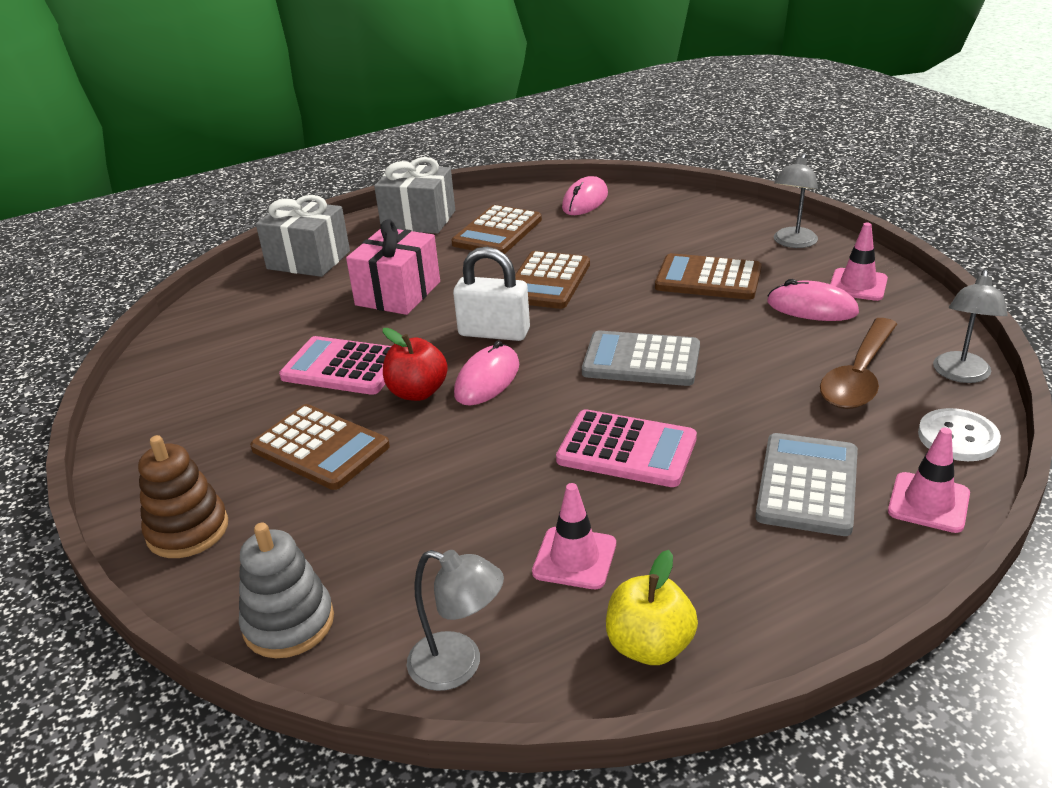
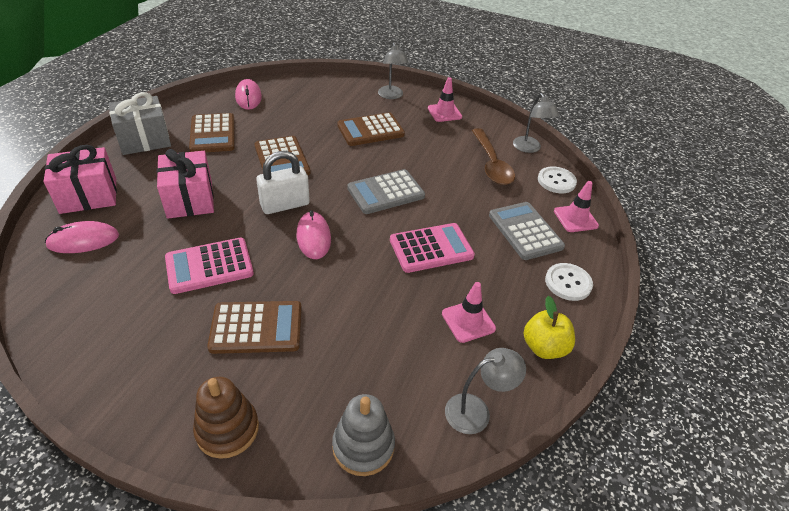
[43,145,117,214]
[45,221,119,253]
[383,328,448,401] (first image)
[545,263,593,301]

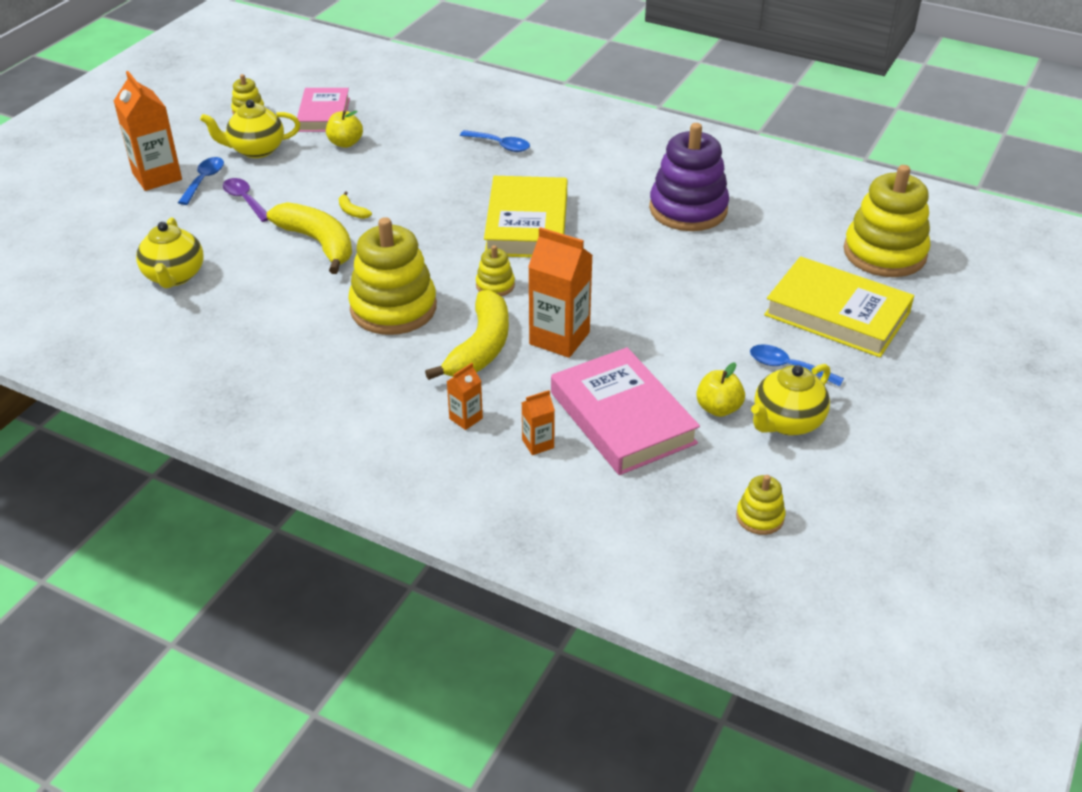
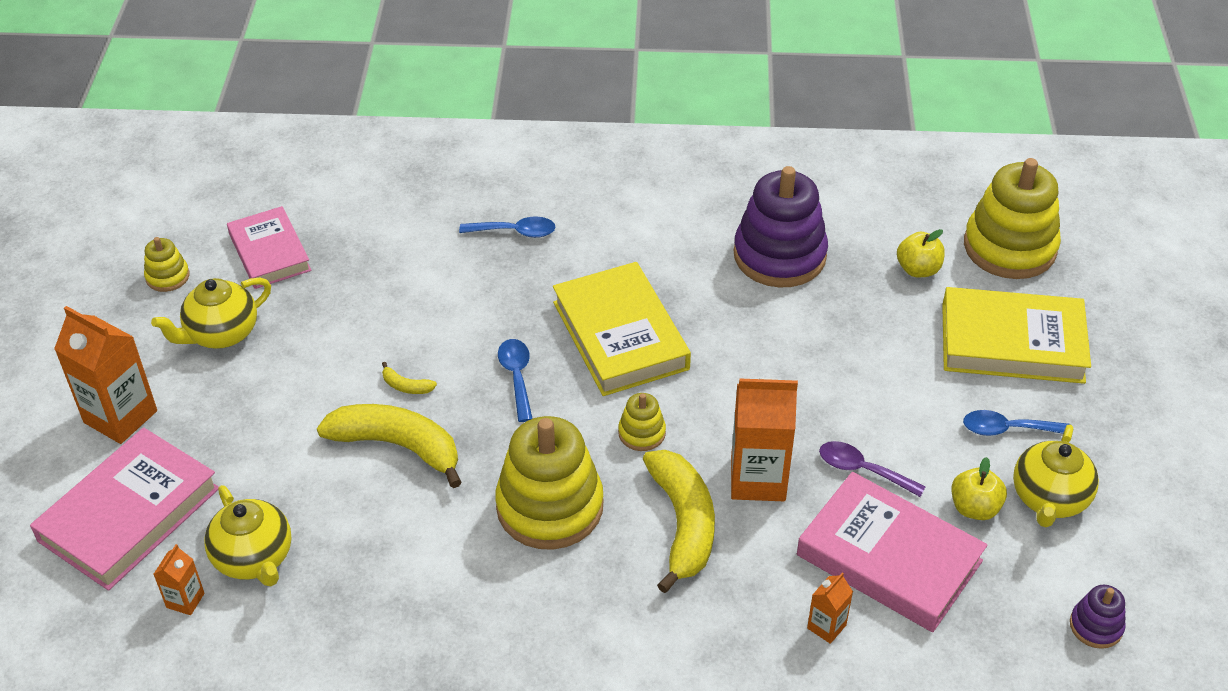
[897,229,945,277]
[498,339,533,422]
[819,441,926,497]
[154,544,205,615]
[1070,585,1126,649]
[30,428,219,591]

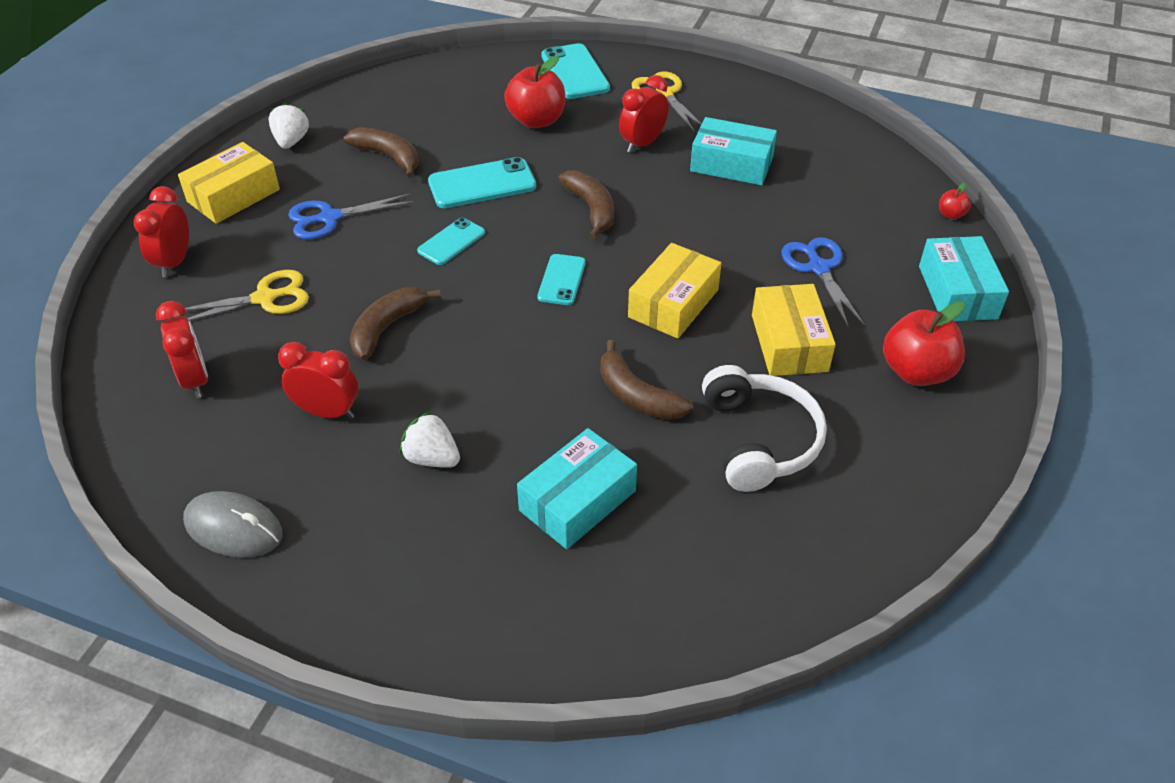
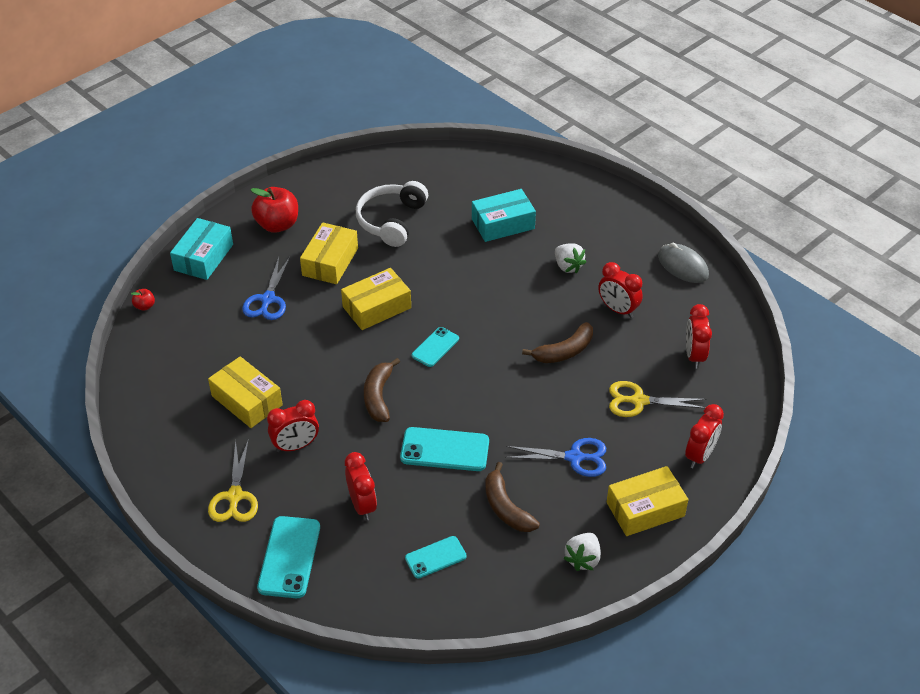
[345,452,377,520]
[208,356,283,428]
[405,536,467,579]
[600,340,693,420] (first image)

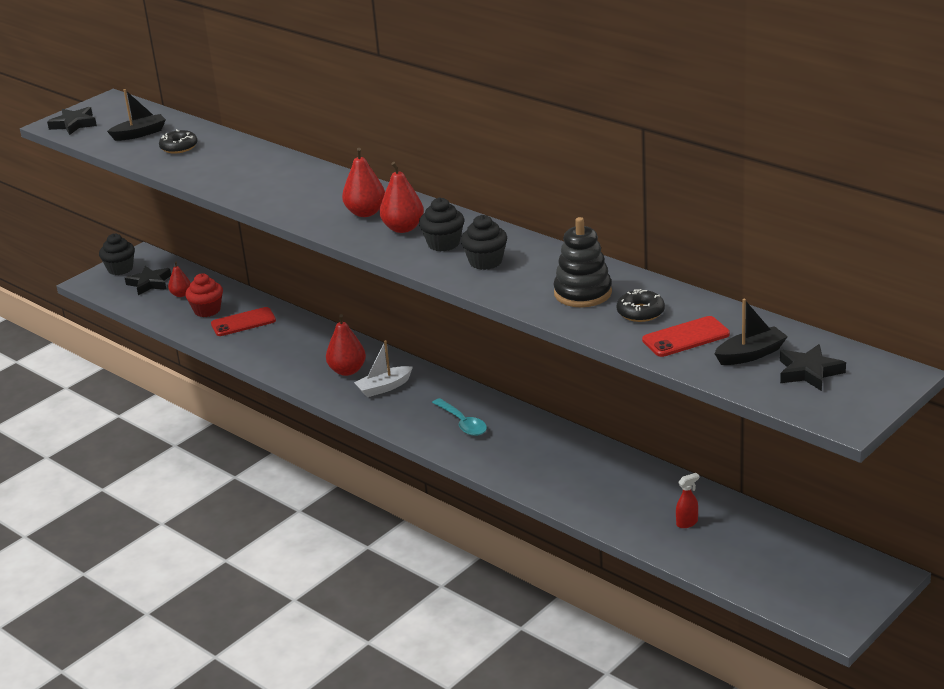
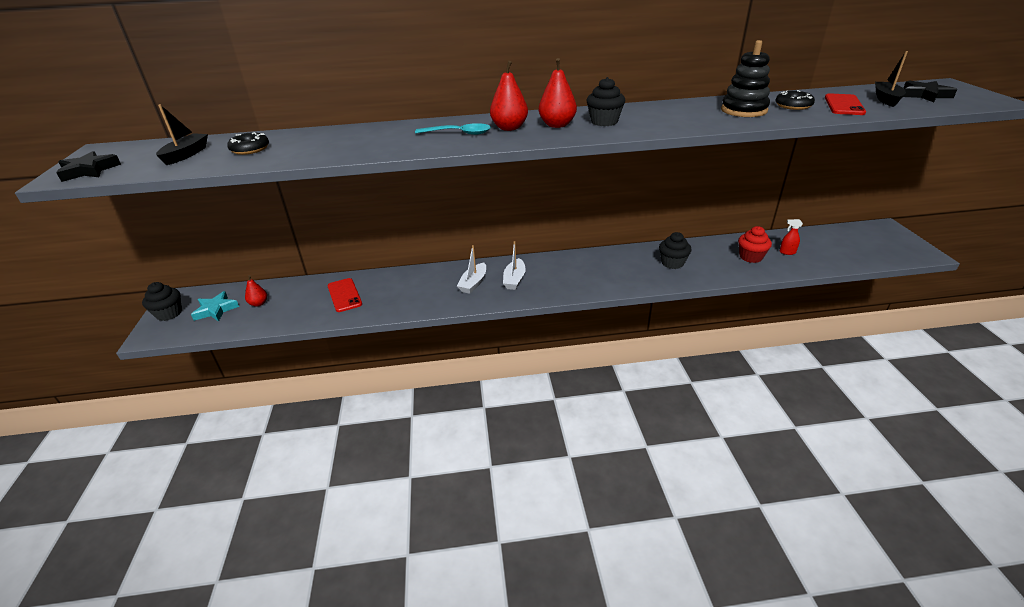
[659,232,692,269]
[191,291,239,322]
[738,226,772,263]
[327,278,362,312]
[457,245,486,294]
[415,123,491,135]
[779,219,803,255]

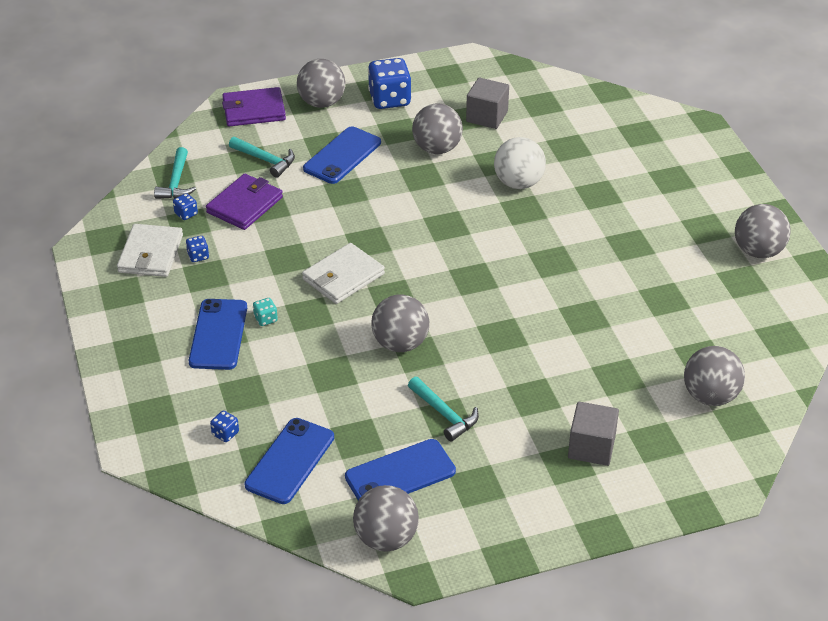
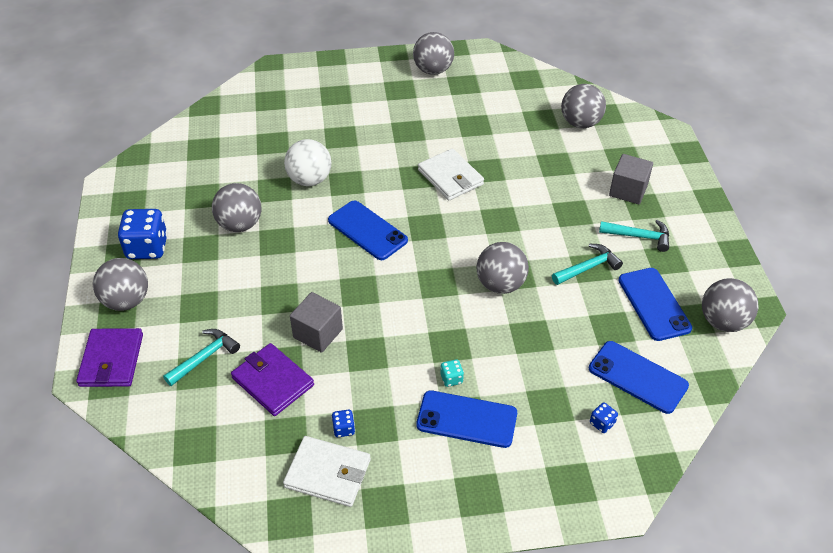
[290,292,343,353]
[328,201,408,260]
[599,220,669,252]
[173,193,198,220] (first image)
[418,149,484,200]

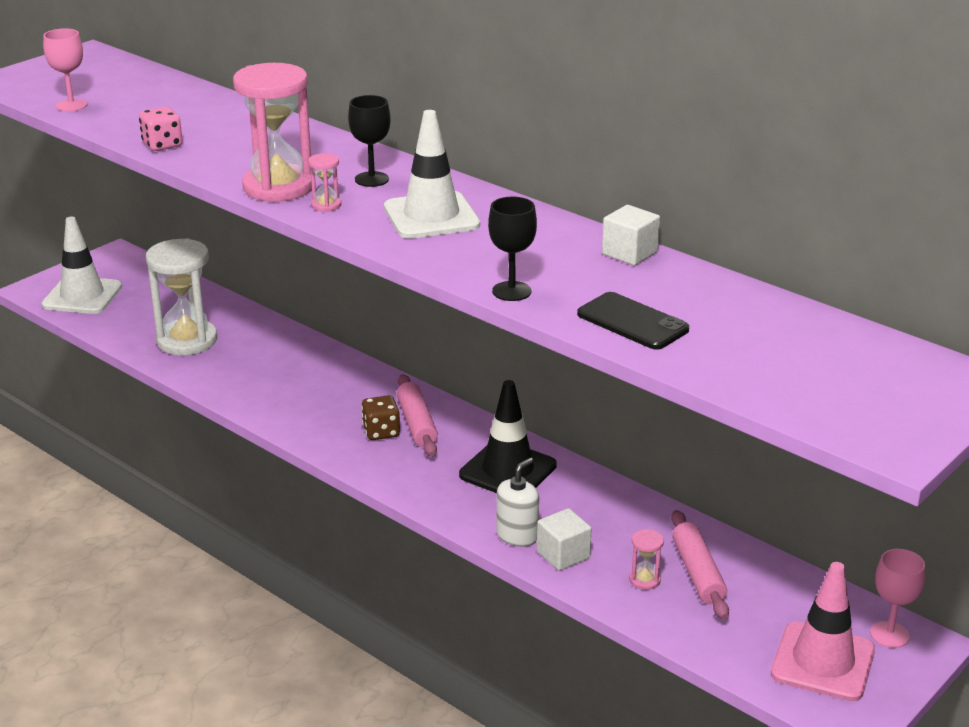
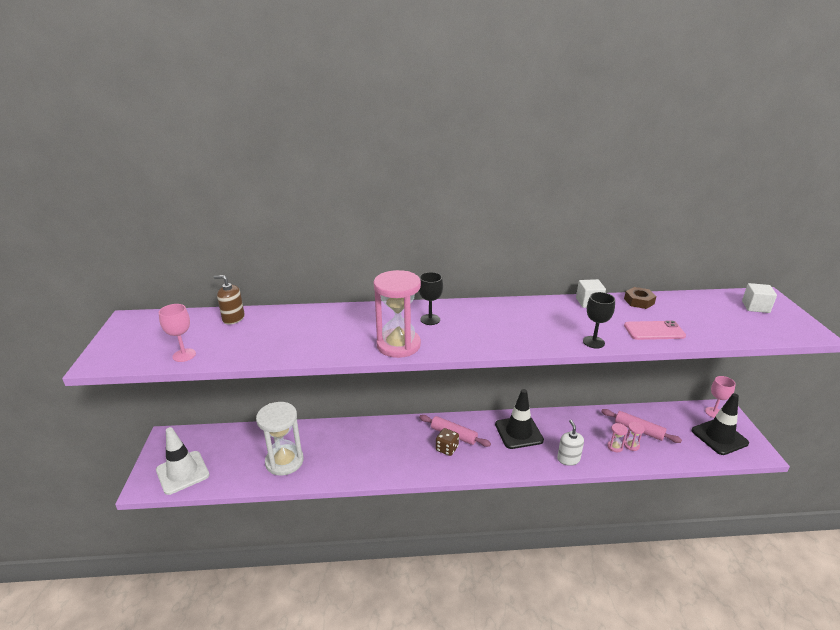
[139,107,183,151] (first image)
[384,110,480,239] (first image)
[607,423,628,452]
[624,320,686,340]
[742,283,777,313]
[691,393,749,455]
[214,275,245,325]
[624,287,657,309]

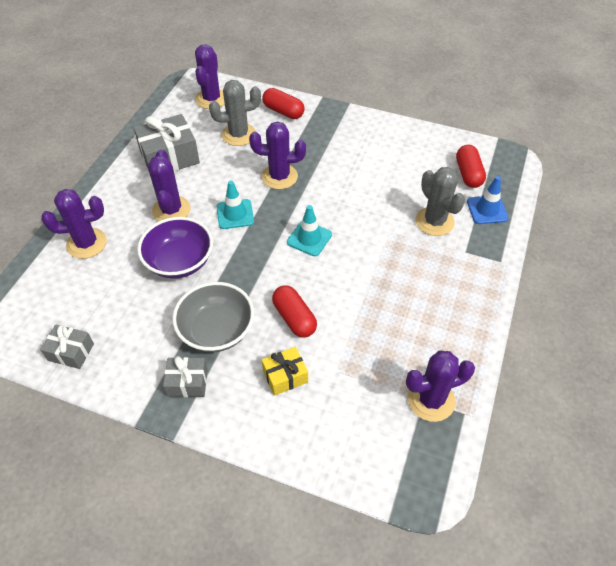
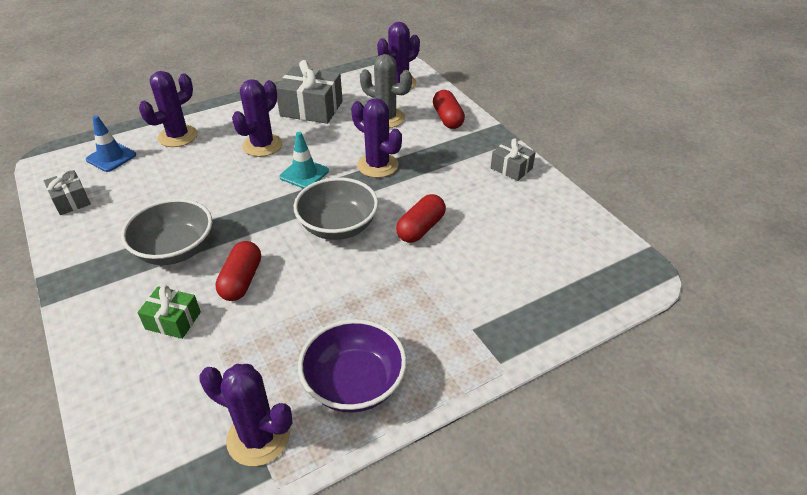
[396,194,446,243]
[416,167,465,236] (first image)
[86,116,136,172]
[139,71,198,147]
[294,177,378,240]
[298,319,407,413]
[137,285,201,339]
[491,138,536,181]

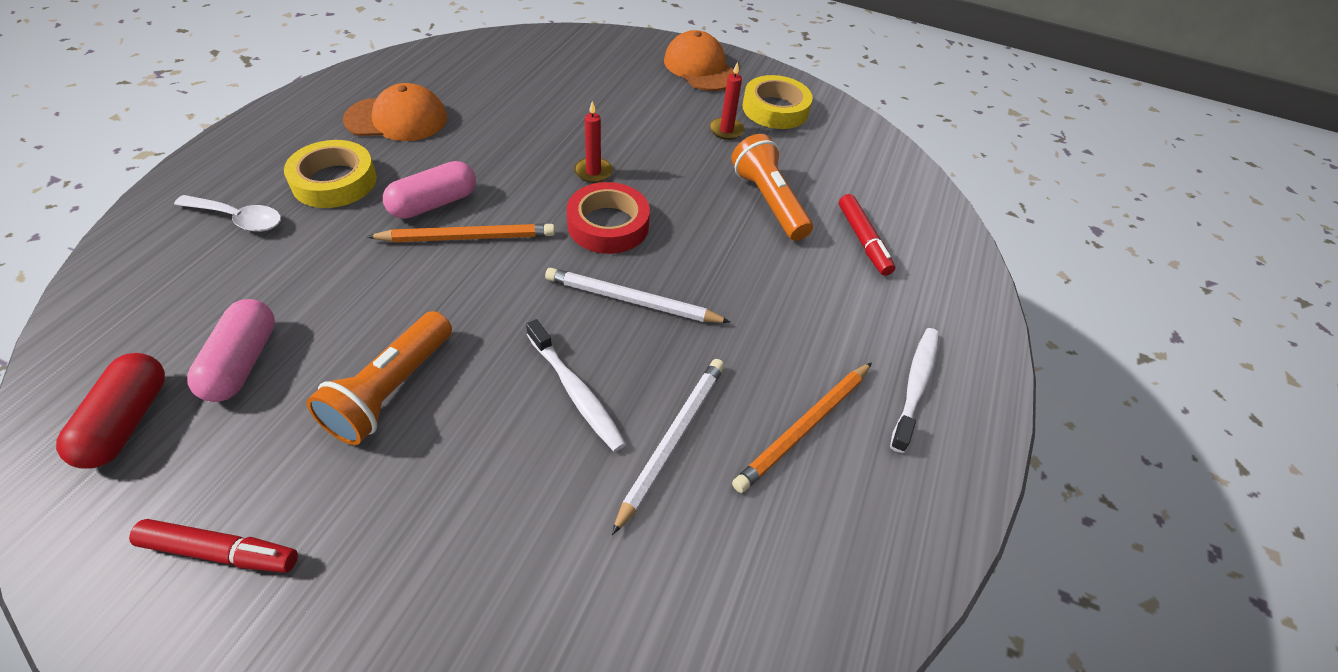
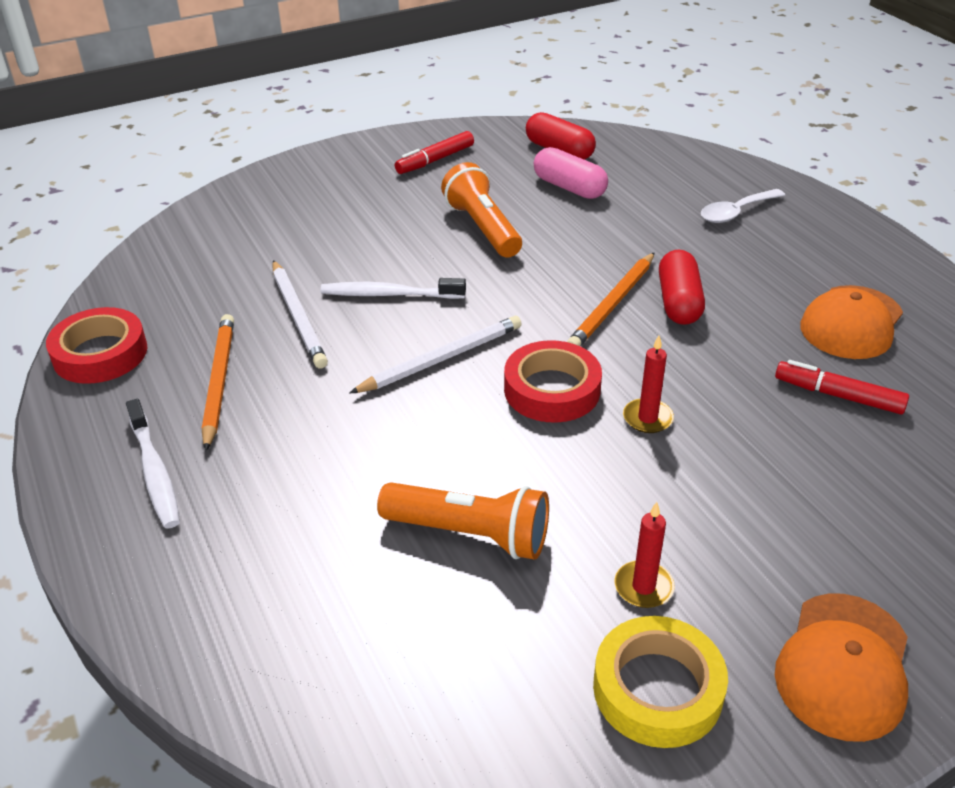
[775,594,908,742]
[284,140,377,208] (first image)
[659,250,705,325]
[775,360,909,414]
[46,307,147,384]

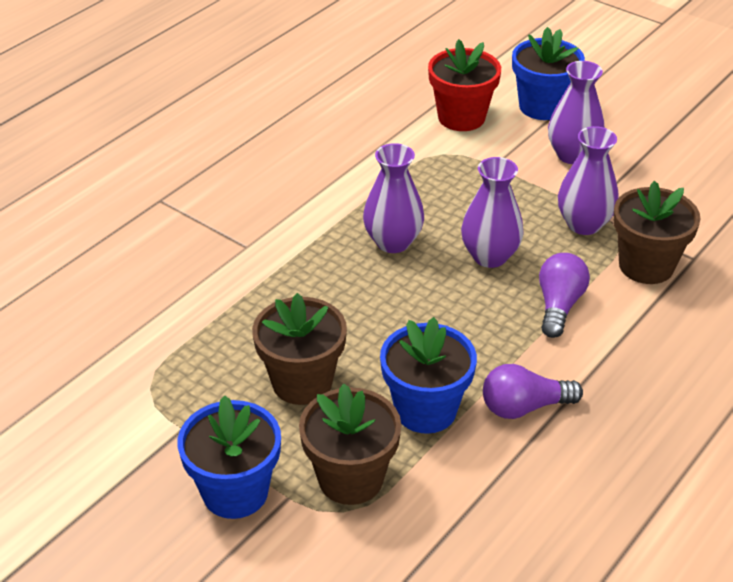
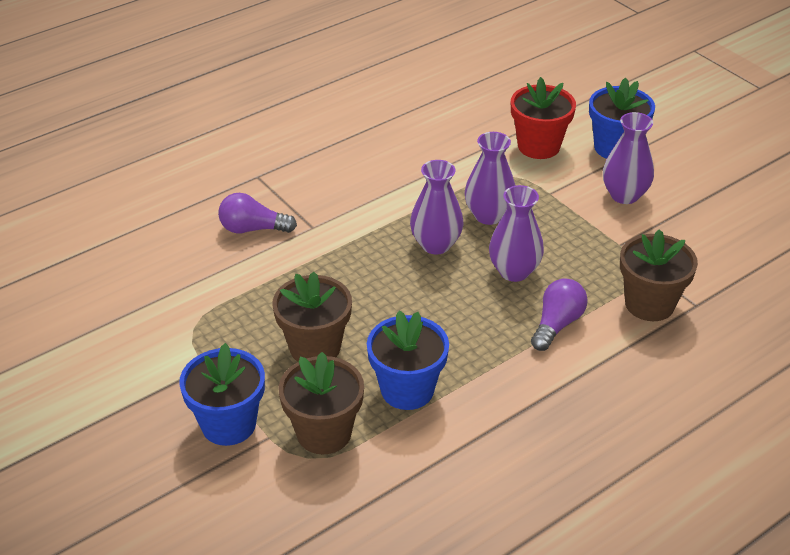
[465,132,516,225]
[218,193,297,233]

